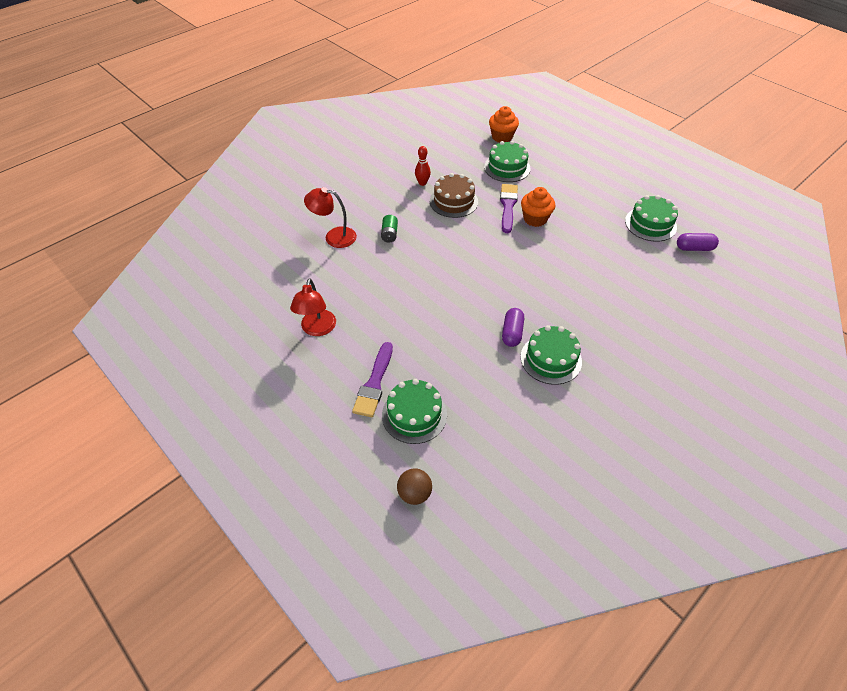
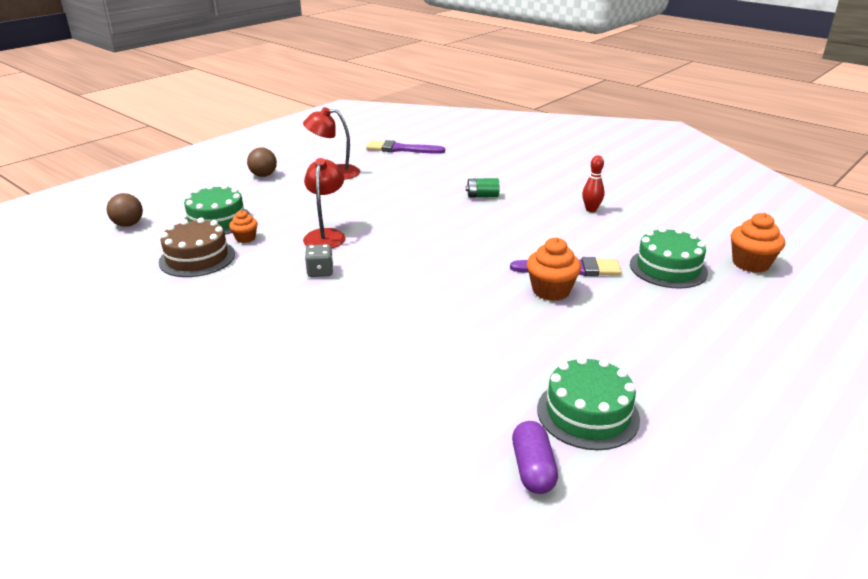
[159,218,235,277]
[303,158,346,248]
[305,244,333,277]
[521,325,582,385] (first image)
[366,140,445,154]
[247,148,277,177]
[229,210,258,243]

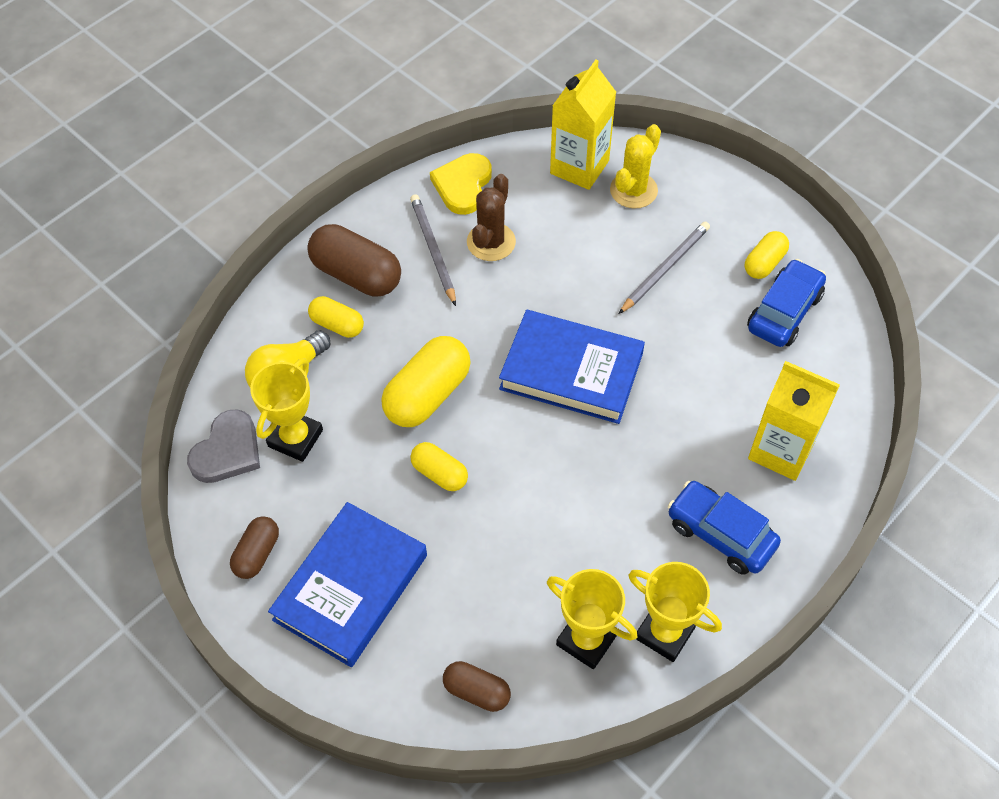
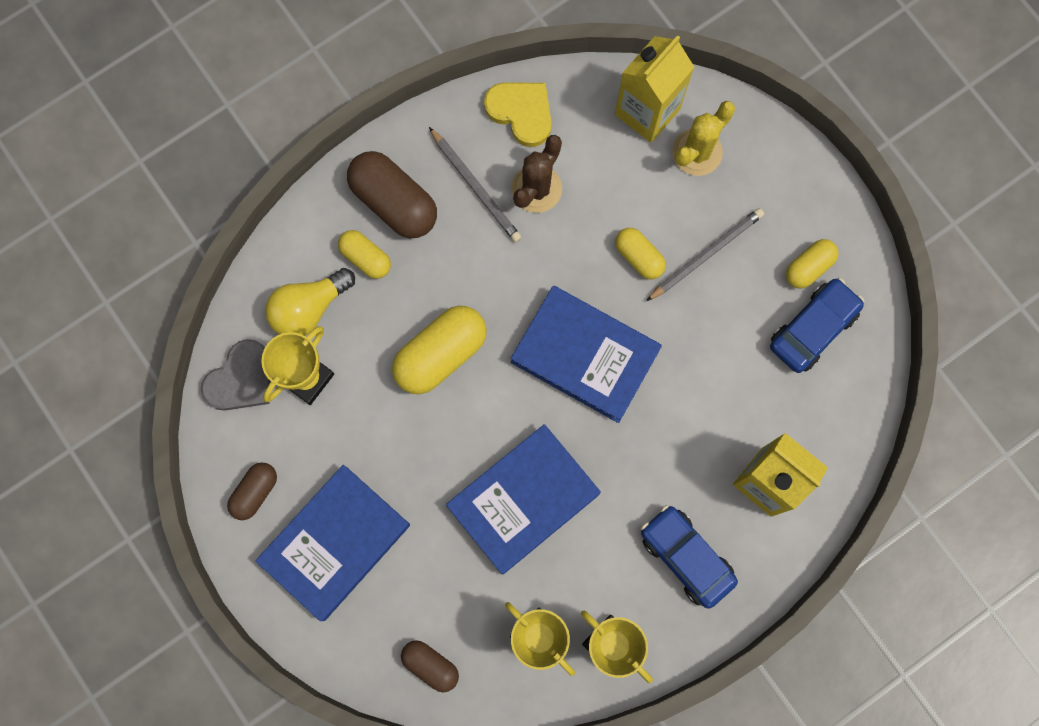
[484,83,551,147]
[429,127,522,242]
[615,228,666,279]
[446,424,601,575]

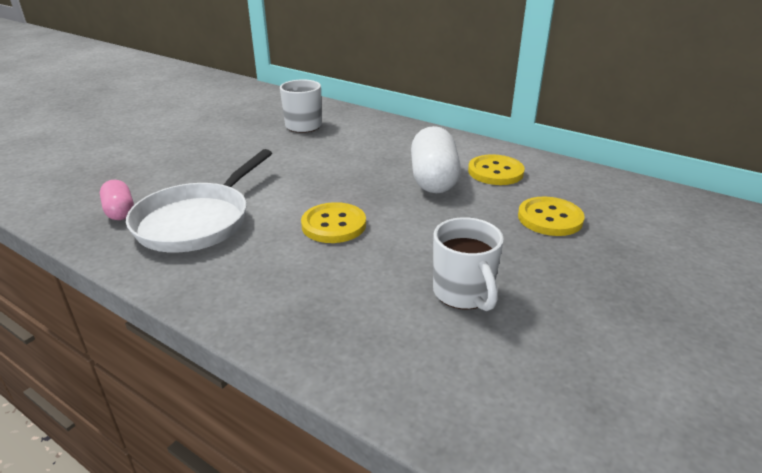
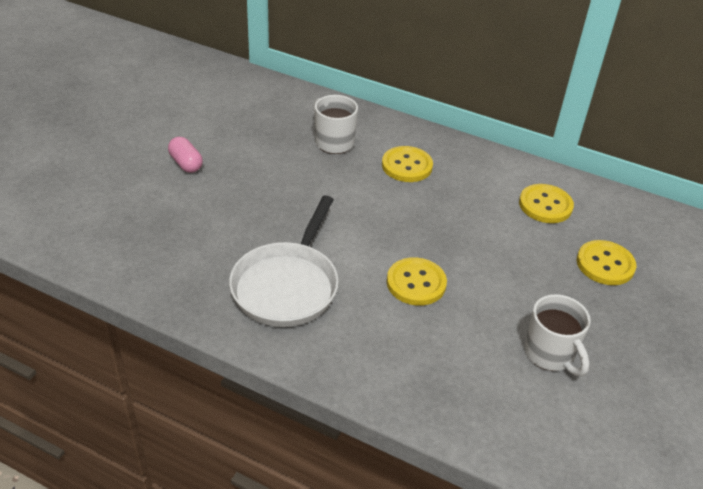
[411,126,461,193] (first image)
[168,137,203,173]
[382,146,433,182]

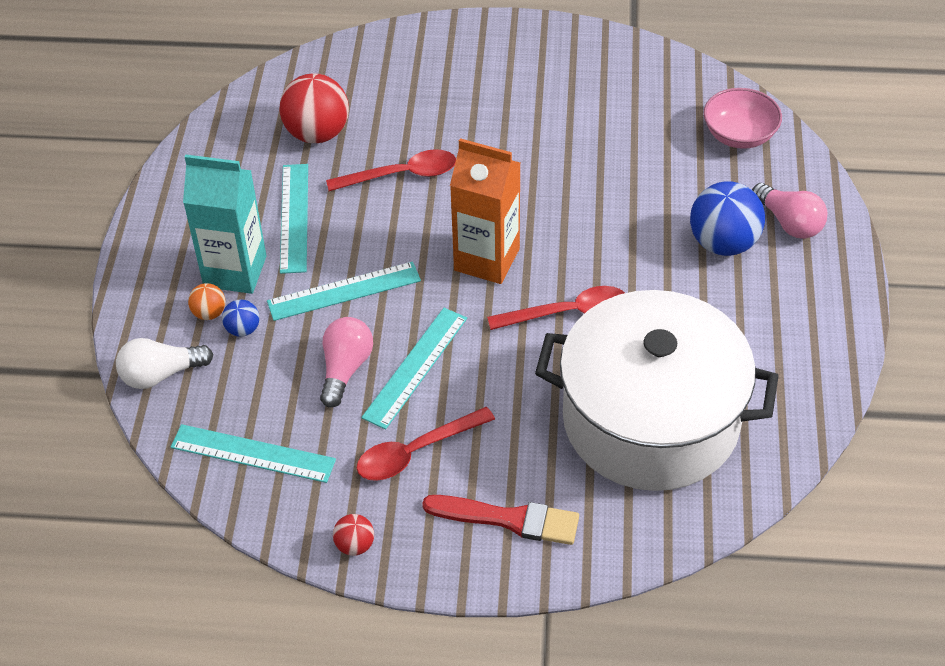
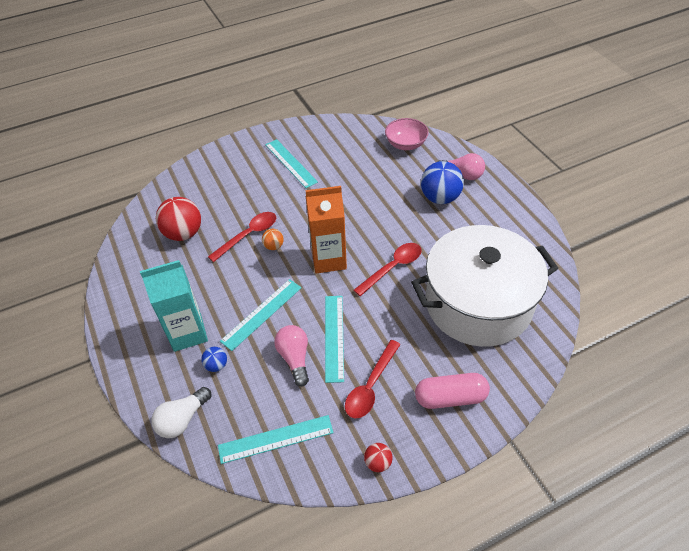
[265,139,318,188]
[262,229,284,250]
[415,373,490,409]

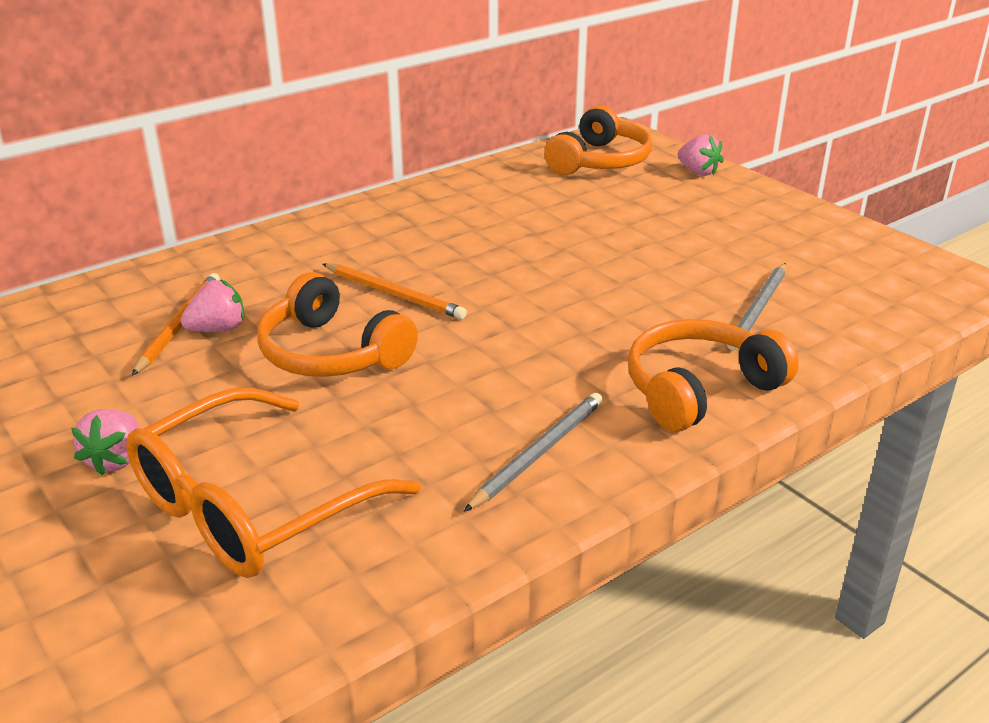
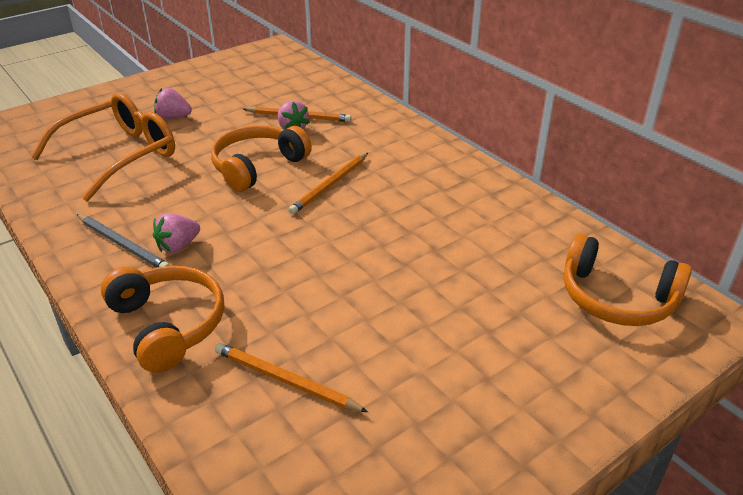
[153,213,200,253]
[215,343,368,412]
[31,93,175,202]

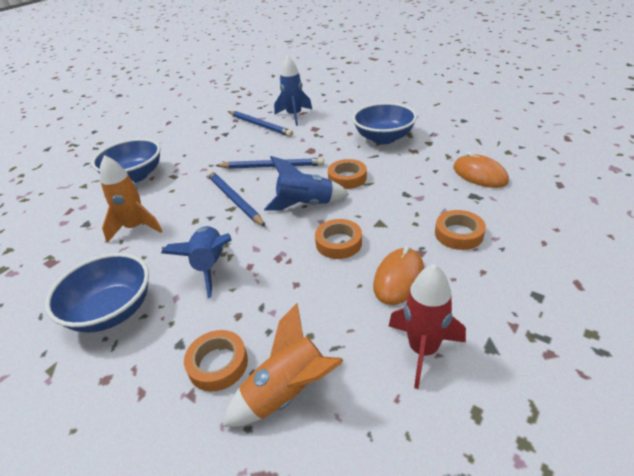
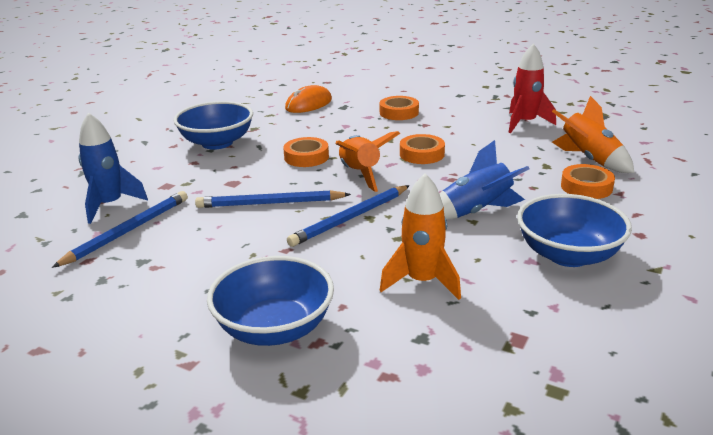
[335,131,400,192]
[195,190,351,208]
[373,246,424,305] (first image)

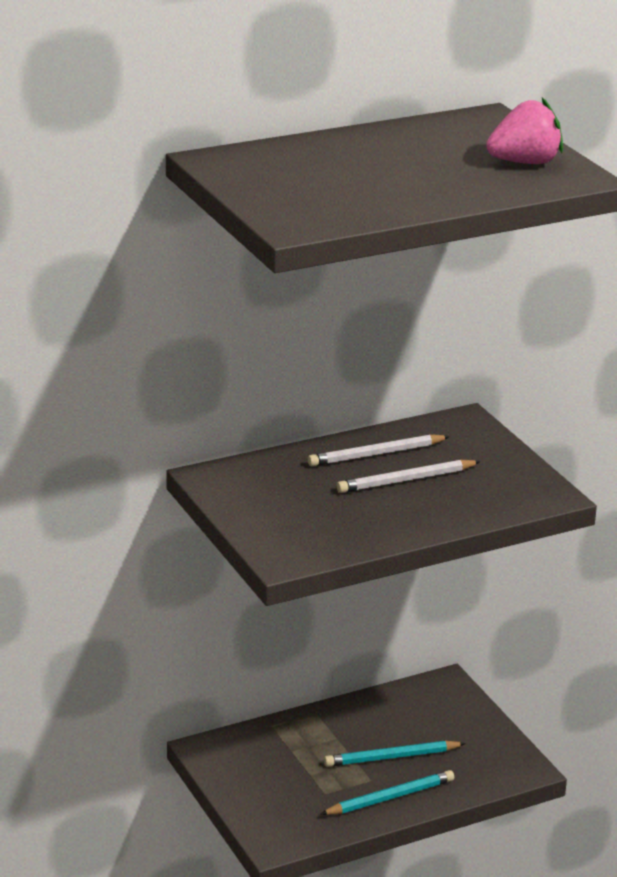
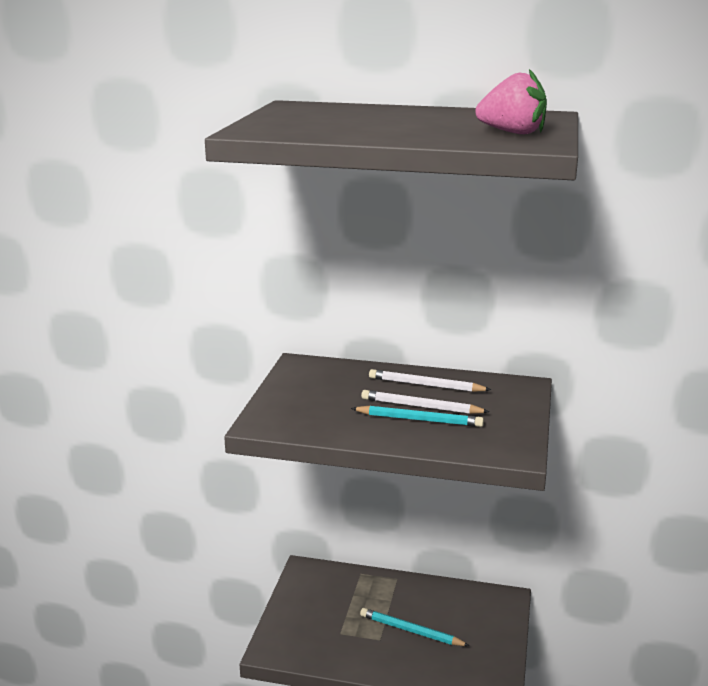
[351,405,484,427]

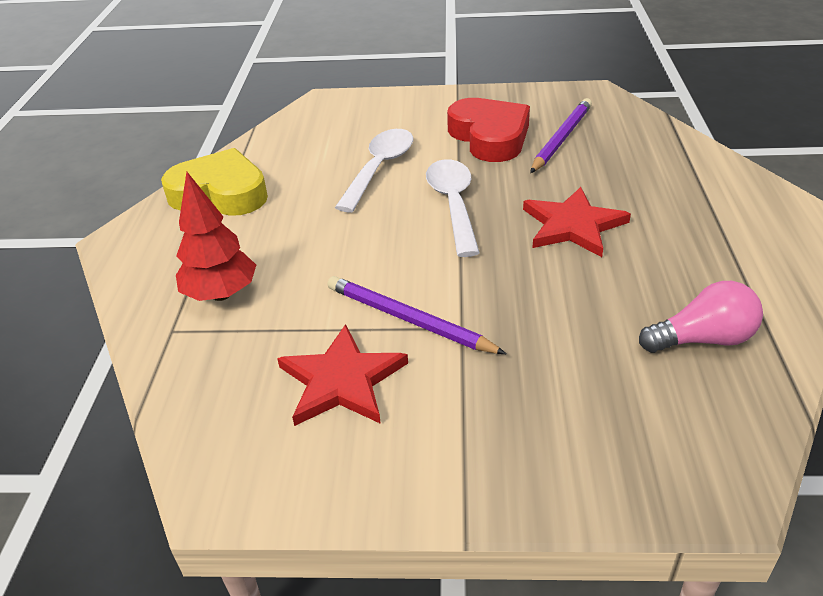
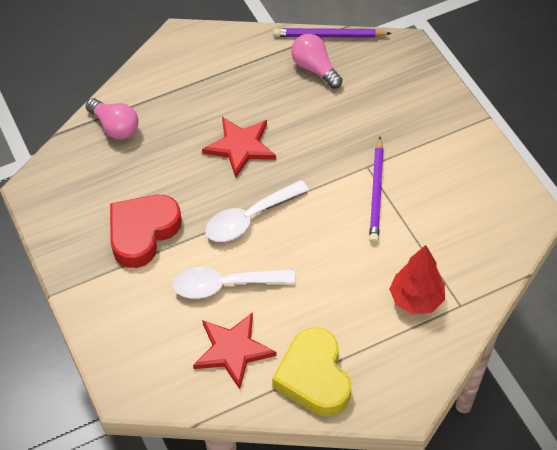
[273,28,392,38]
[193,312,276,389]
[85,98,139,140]

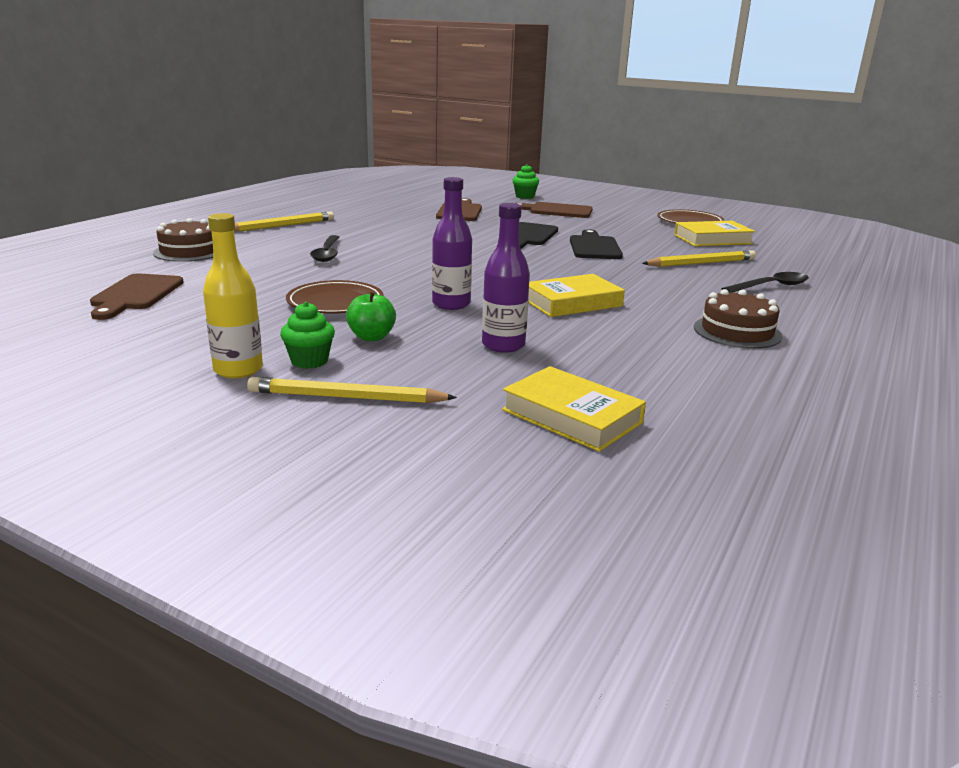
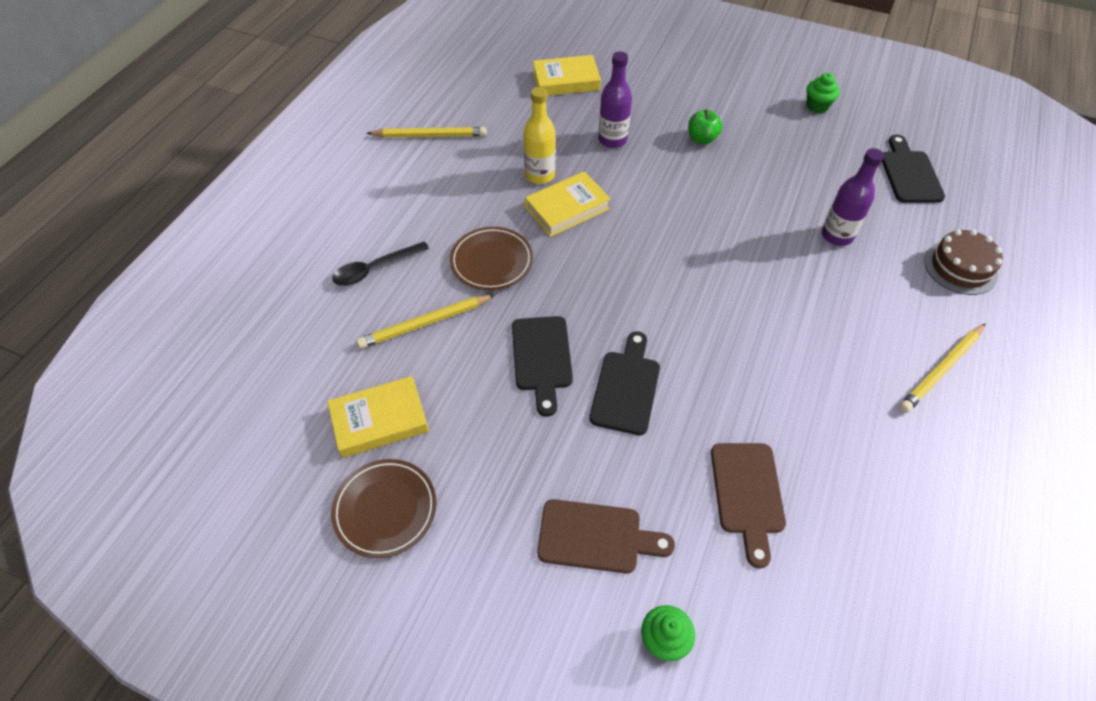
[822,148,884,246]
[523,87,556,184]
[310,235,340,262] (first image)
[882,135,945,203]
[450,227,533,290]
[694,289,782,349] (first image)
[806,73,840,113]
[533,55,601,96]
[366,127,487,138]

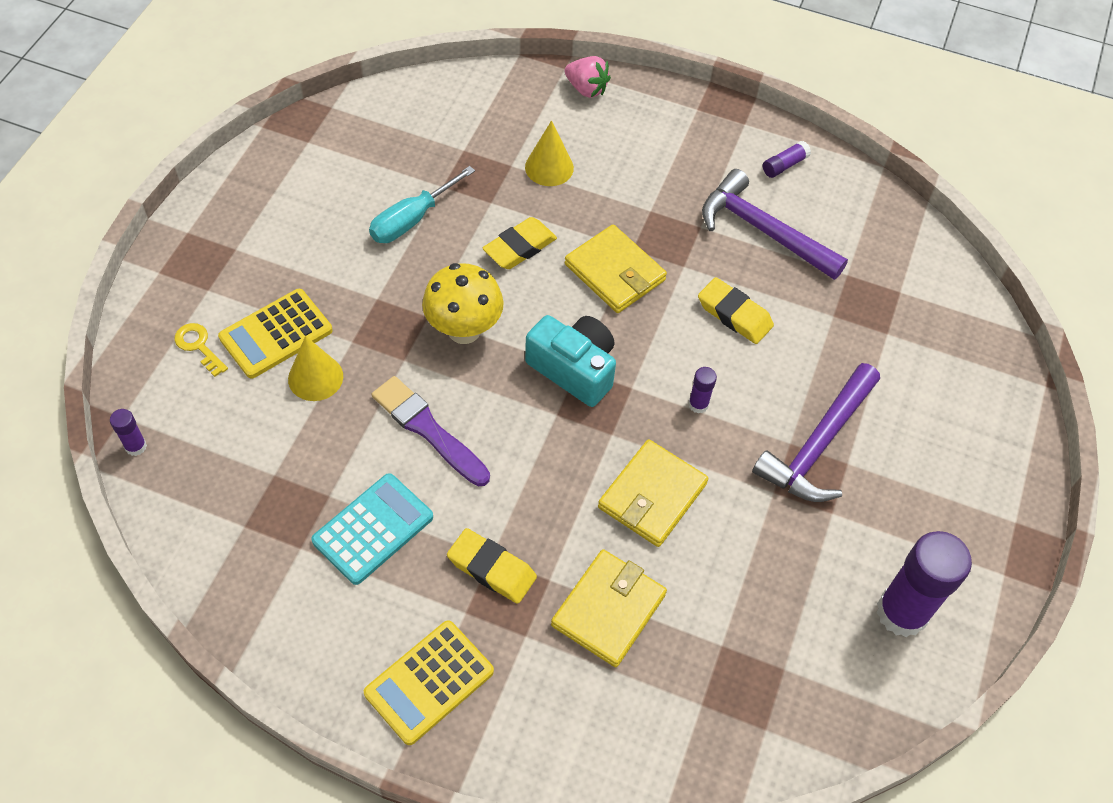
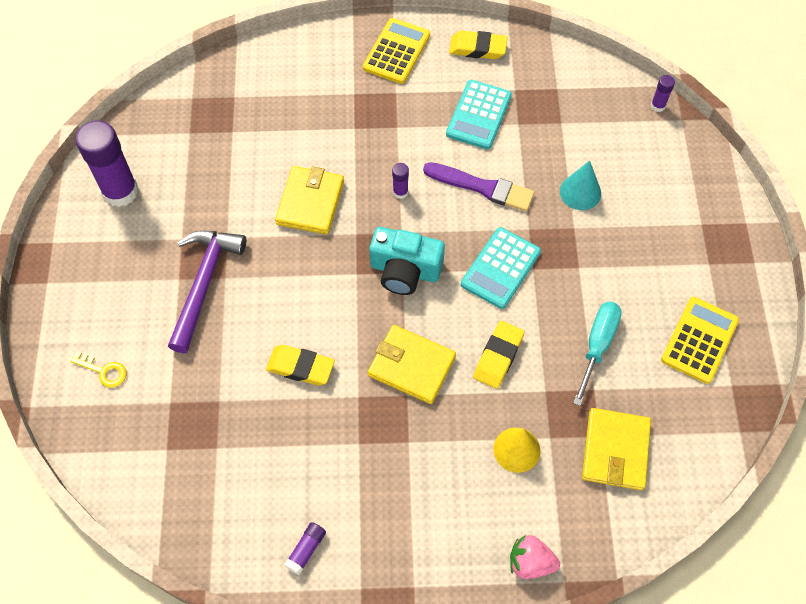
[702,169,848,280] (first image)
[461,227,541,309]
[661,297,739,384]
[71,351,127,388]
[560,161,601,210]
[392,163,409,199]
[449,31,508,59]
[582,408,651,490]

